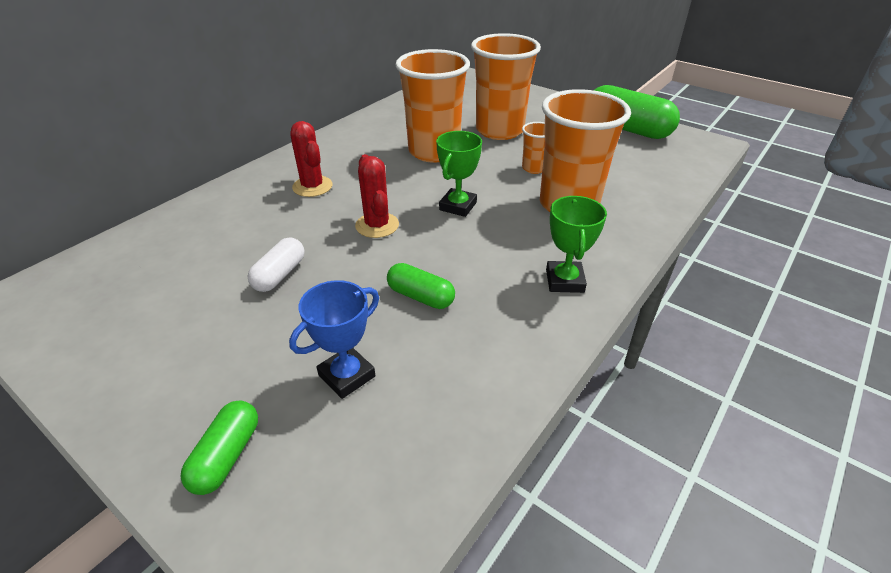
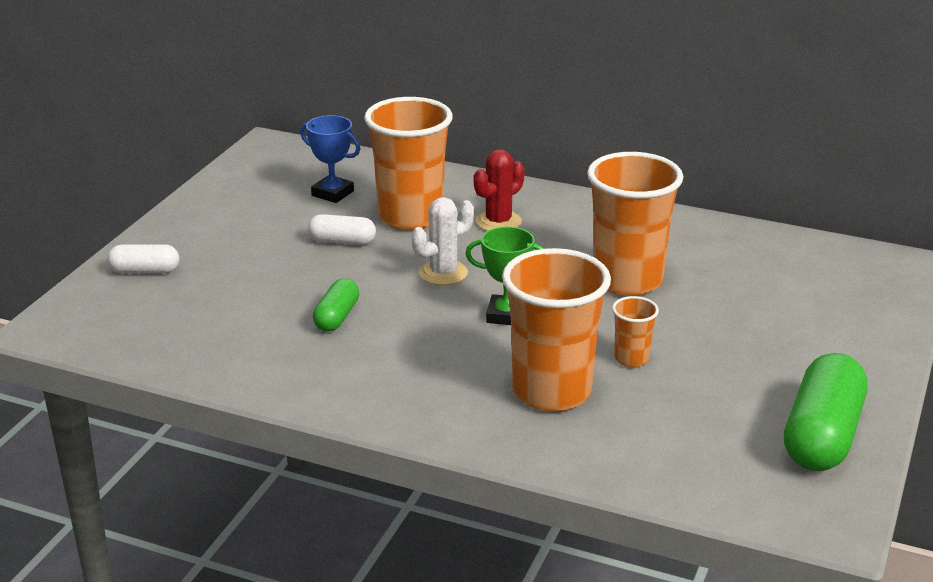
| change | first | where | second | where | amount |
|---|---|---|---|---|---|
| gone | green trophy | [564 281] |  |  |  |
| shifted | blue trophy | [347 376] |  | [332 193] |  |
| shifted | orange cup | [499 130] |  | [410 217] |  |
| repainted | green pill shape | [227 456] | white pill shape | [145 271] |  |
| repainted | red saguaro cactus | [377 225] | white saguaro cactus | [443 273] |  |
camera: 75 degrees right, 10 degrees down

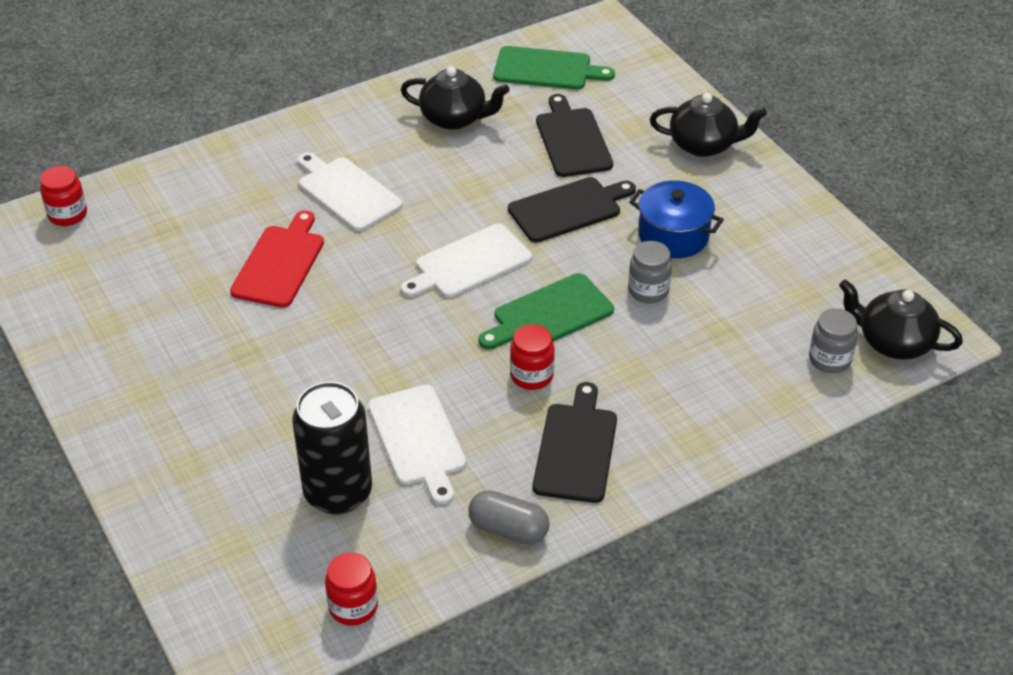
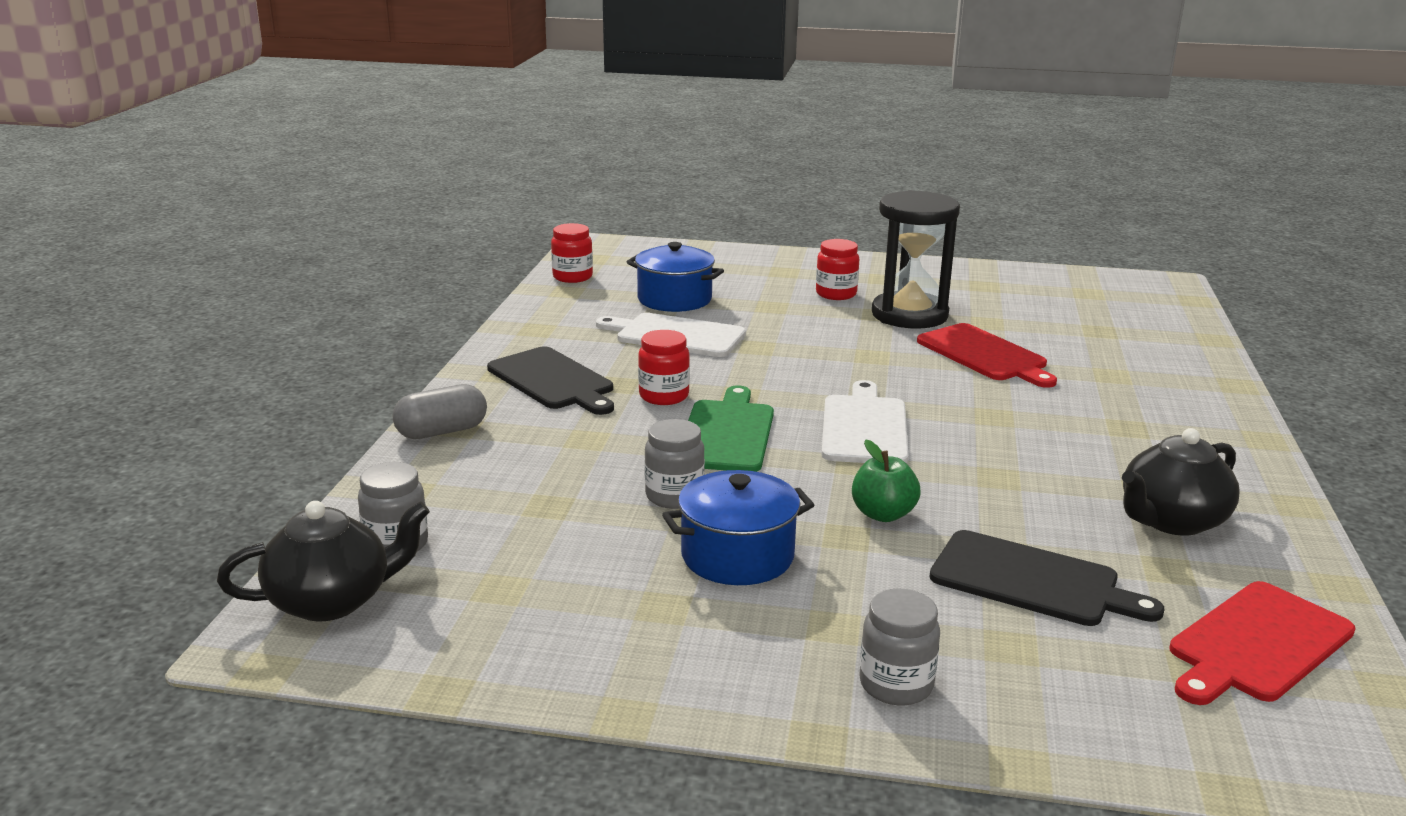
| change | first | where | second | where | amount |
|---|---|---|---|---|---|
| gone | white chopping board | [347 192] |  |  |  |
| new |  |  | black sandglass | [909 315] |  |
| shifted | red jam jar | [68 215] |  | [836 294] |  |
| shifted | gray pill shape | [508 529] |  | [442 432] |  |
| swapped | black soda can | [338 493] | blue stockpot | [674 299] |  |
| swapped | black chopping board | [568 209] | green apple fruit | [883 514] |  |
| swapped | black teapot | [704 145] | gray jam jar | [896 685] |  |
| repainted | green chopping board | [546 69] | red chopping board | [1257 644] |  |
camera: 130 degrees right, 20 degrees down

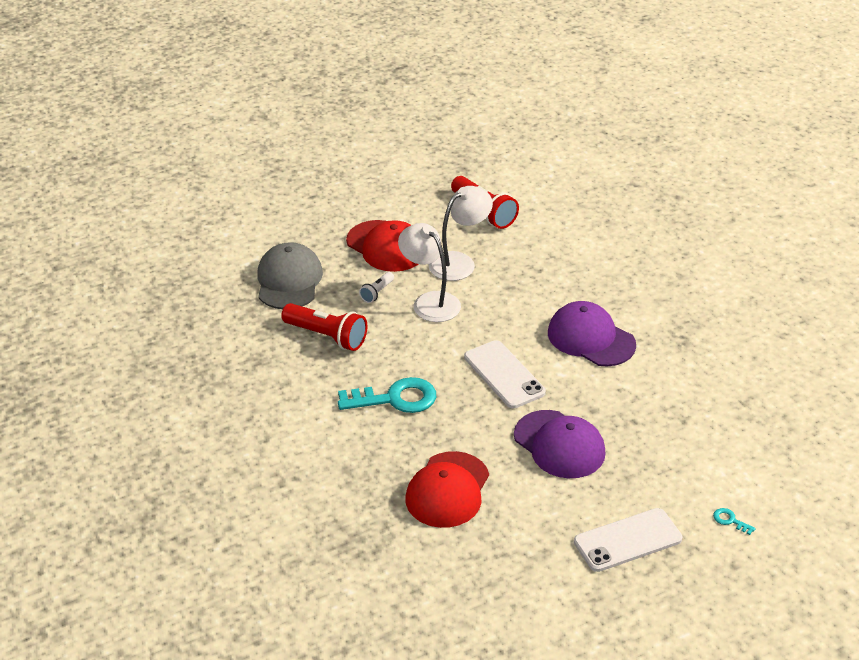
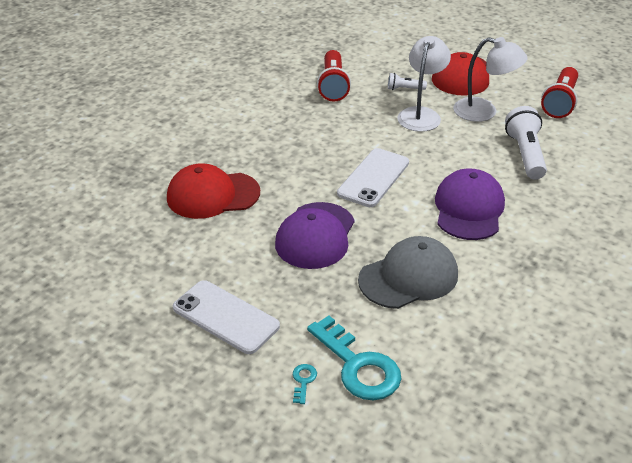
| change | first | where | second | where | amount |
|---|---|---|---|---|---|
| new |  |  | white pocket torch | [525 154] |  |
| shifted | gray cap | [289 280] |  | [409 277] |  |
| shifted | teal key | [395 399] |  | [358 366] |  |
camera: 60 degrees right, 0 degrees up

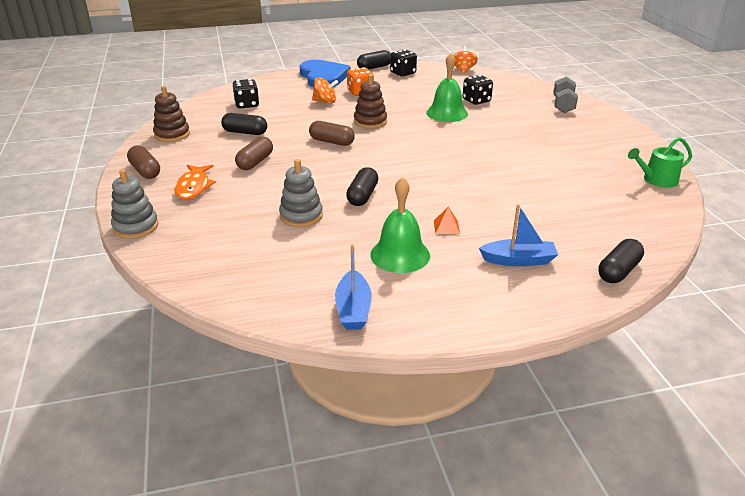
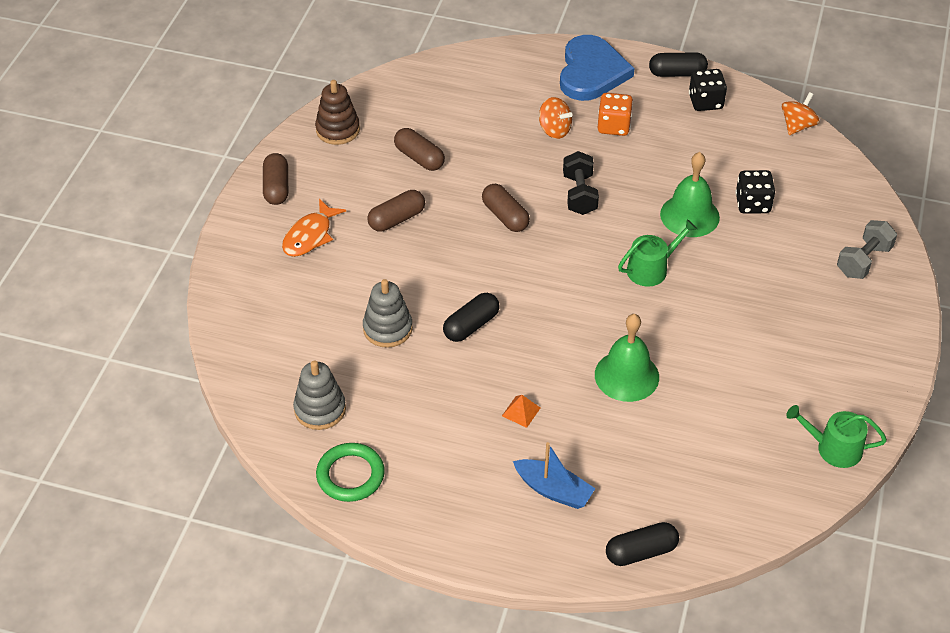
| change | first | where | second | where | amount |
|---|---|---|---|---|---|
| gone | black die | [247 105] |  |  |  |
| new |  |  | green watering pot | [651 269] |  |
| shifted | gray ring stacker | [136 227] |  | [320 409] |  |
| shifted | green school bell | [400 255] |  | [626 375] |  |
| swapped | blue sailboat | [353 309] | green torus | [350 475] |  |
| swapped | brown ring stacker | [370 121] | black free weight | [579 194] |  |
| repainted | black pill shape | [245 132] | brown pill shape | [419 158] |  |
camera: 30 degrees right, 15 degrees up

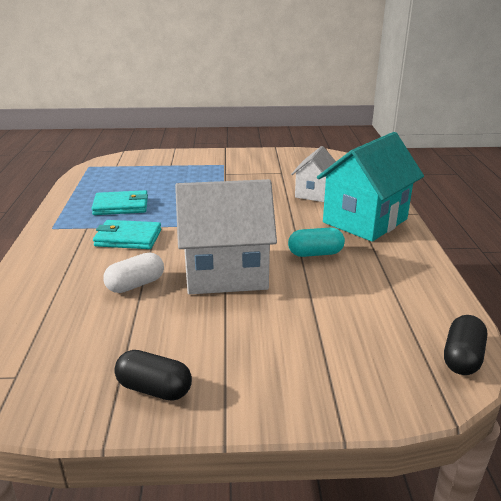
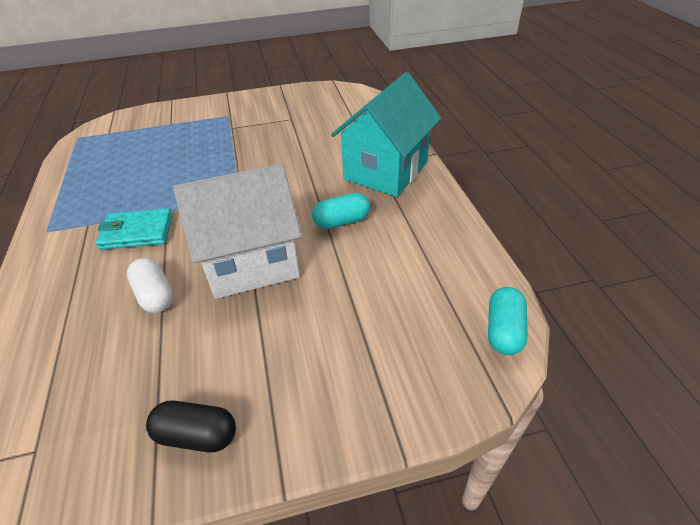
| change | first | where | second | where | amount |
|---|---|---|---|---|---|
| gone | teal billfold | [121 206] |  |  |  |
| gone | white cottage | [314 193] |  |  |  |
| repainted | black pill shape | [462 357] | teal pill shape | [504 330] |  |
| rotated | white pill shape | [135 284] |  | [155 295] | 75 degrees counterclockwise |
camera: 10 degrees left, 15 degrees up

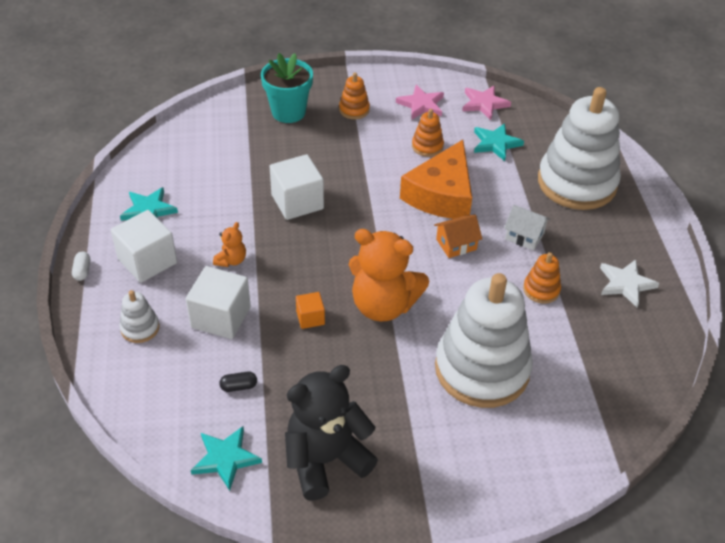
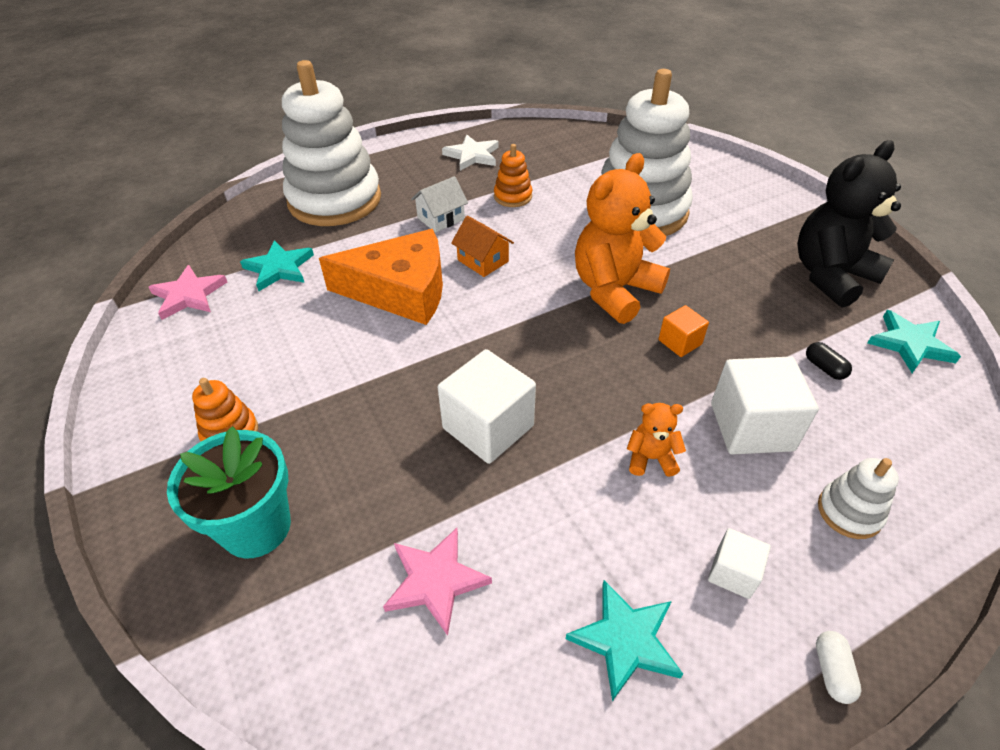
| change | first | where | second | where | amount |
|---|---|---|---|---|---|
| gone | orange ring stacker | [427 146] |  |  |  |
| shifted | pink five-pointed star | [421 105] |  | [435 581] |  |
| rotated | white pill shape | [82 271] |  | [832 671] | 60 degrees counterclockwise |
| rotated | black stuffed bear | [326 460] |  | [830 276] | 105 degrees clockwise |
| rotated | orange stuffed bear | [383 305] |  | [614 291] | 135 degrees counterclockwise |
| rotated | white cottage | [524 236] |  | [441 218] | 45 degrees clockwise |
| scaled | white block | [147 261] |  | [733 573] | x0.53 |
camera: 110 degrees left, 0 degrees up

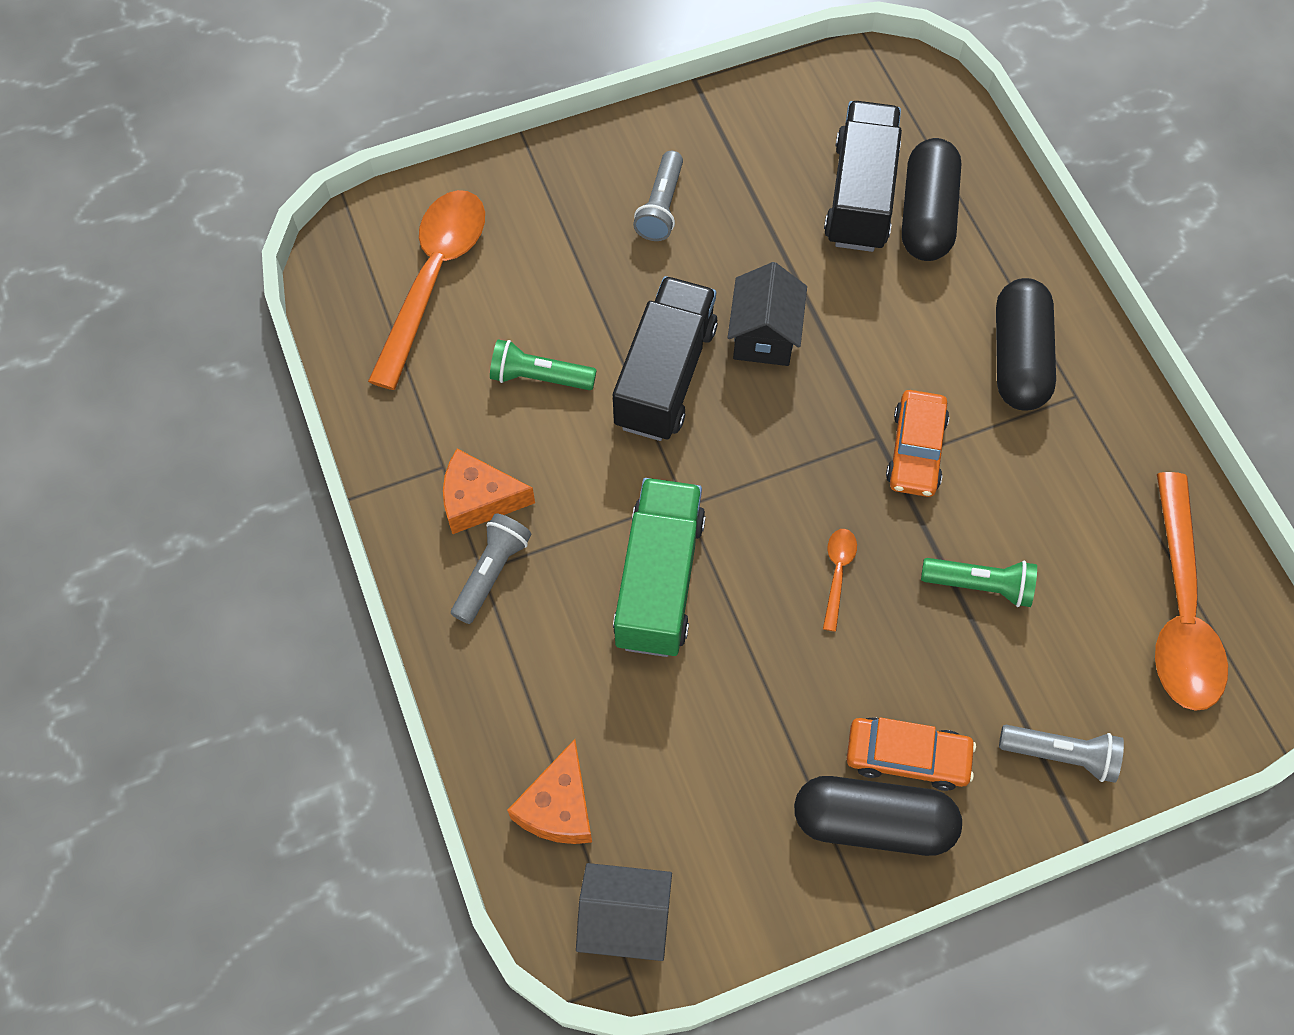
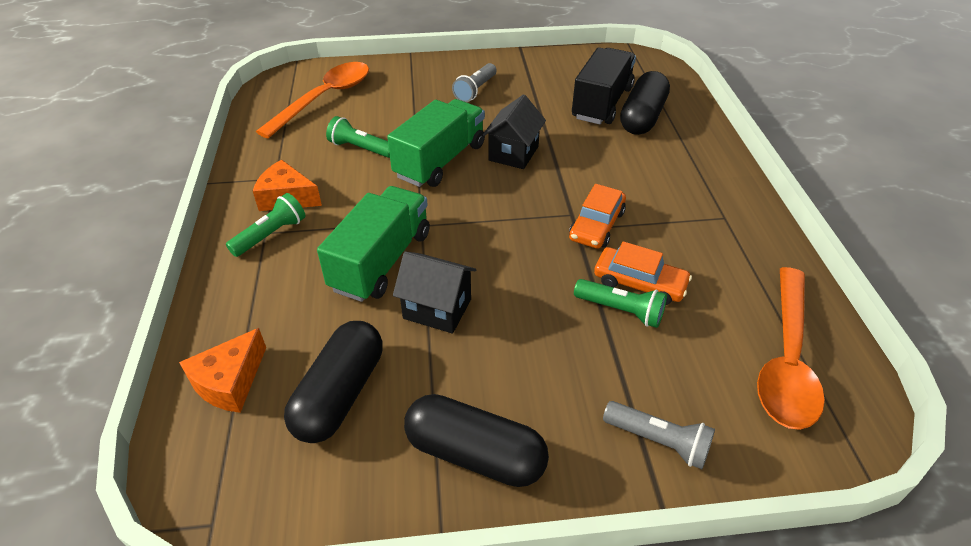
| change | first | where | second | where | amount |
|---|---|---|---|---|---|
| gone | orange teaspoon | [837 573] |  |  |  |
| shifted | black cottage | [625 920] |  | [437 309] |  |
| shifted | orange automobile | [907 756] |  | [639 283] |  |
| shifted | black pill shape | [1018 358] |  | [340 394] |  |
| repainted | gray pocket torch | [492 573] | green pocket torch | [271 235] |  |
| repainted | black truck | [665 376] | green truck | [440 161] |  |
camera: 15 degrees right, 20 degrees down

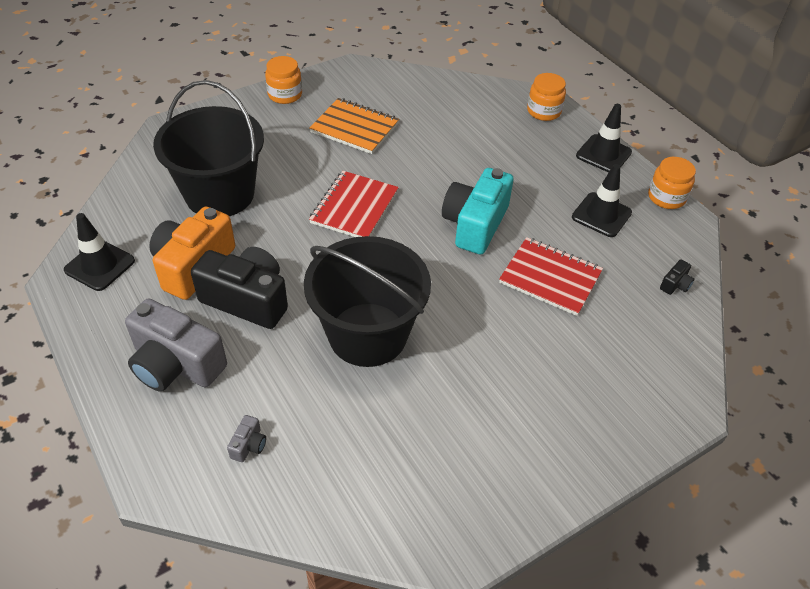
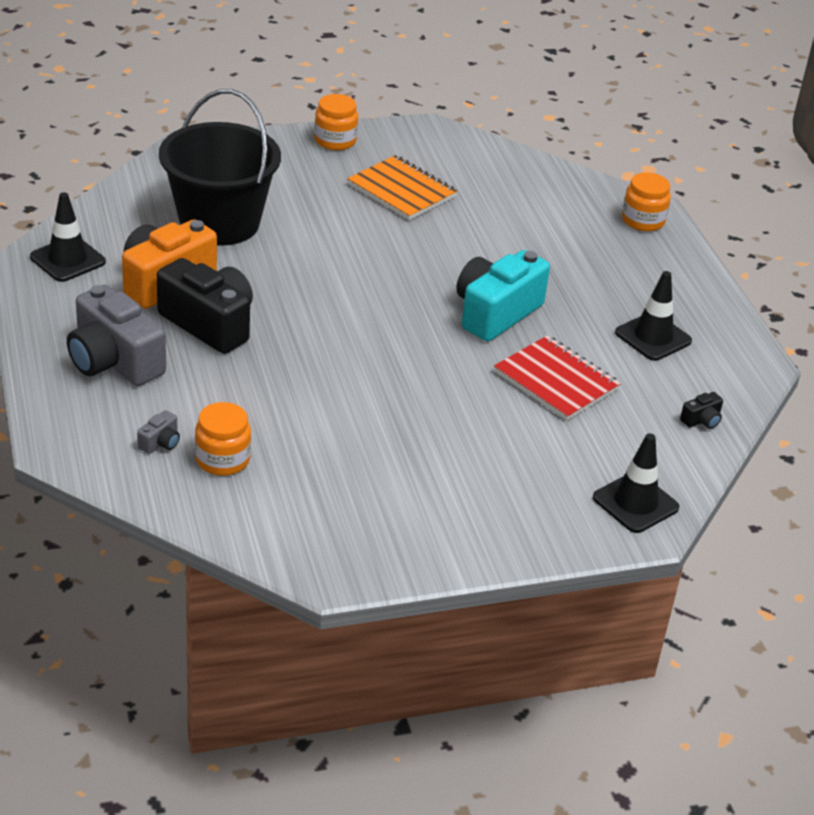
| change | first | where | second | where | amount |
|---|---|---|---|---|---|
| gone | black sand bucket | [368 334] |  |  |  |
| gone | red exercise book | [354 207] |  |  |  |
| shifted | black road cone | [603 154] |  | [635 503] |  |
| shifted | orange jam jar | [666 197] |  | [222 459] |  |
camera: 15 degrees right, 10 degrees down

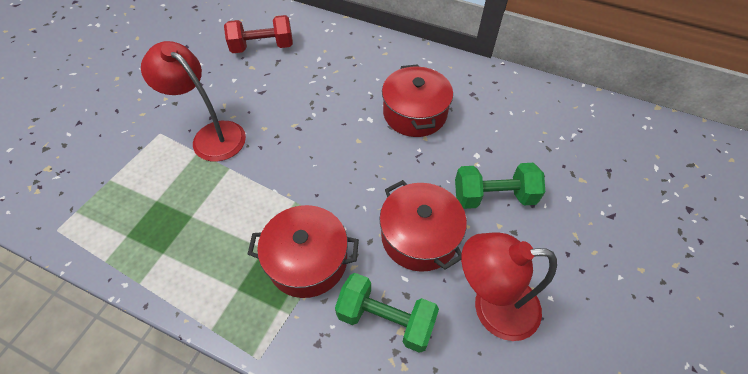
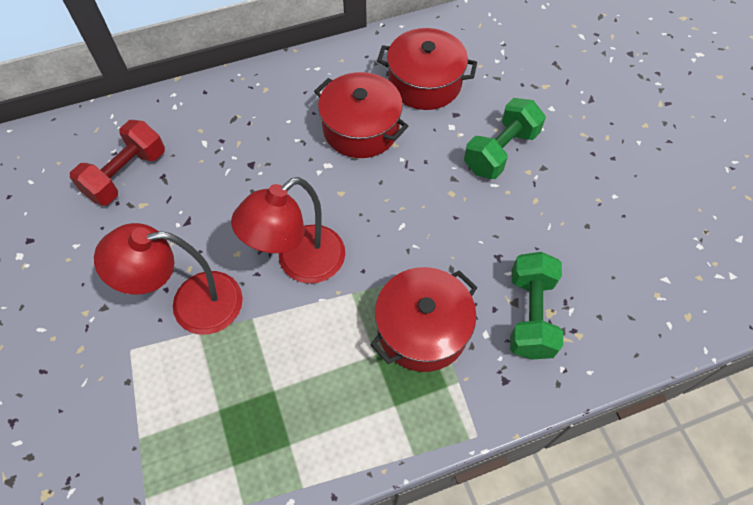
| change | first | where | second | where | amount |
|---|---|---|---|---|---|
| shifted | red stockpot | [419 236] |  | [425 83] |  |
| shifted | red lamp | [492 307] |  | [300 263] |  |
| rotated | green free weight | [386 319] |  | [530 315] | 60 degrees counterclockwise |
camera: 45 degrees left, 5 degrees up

